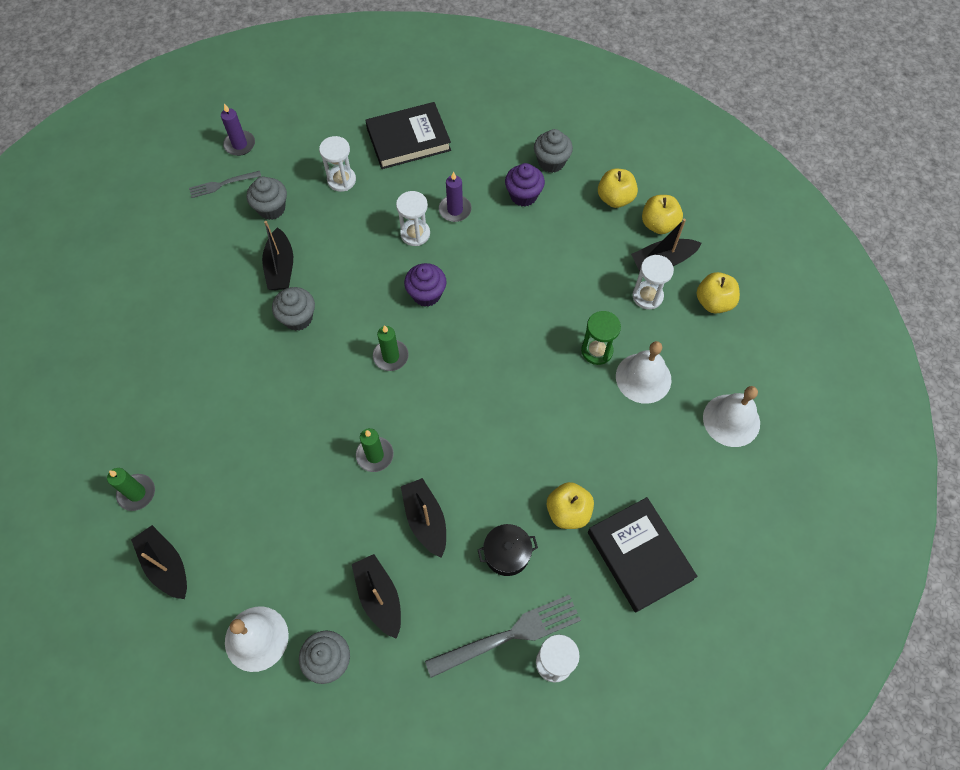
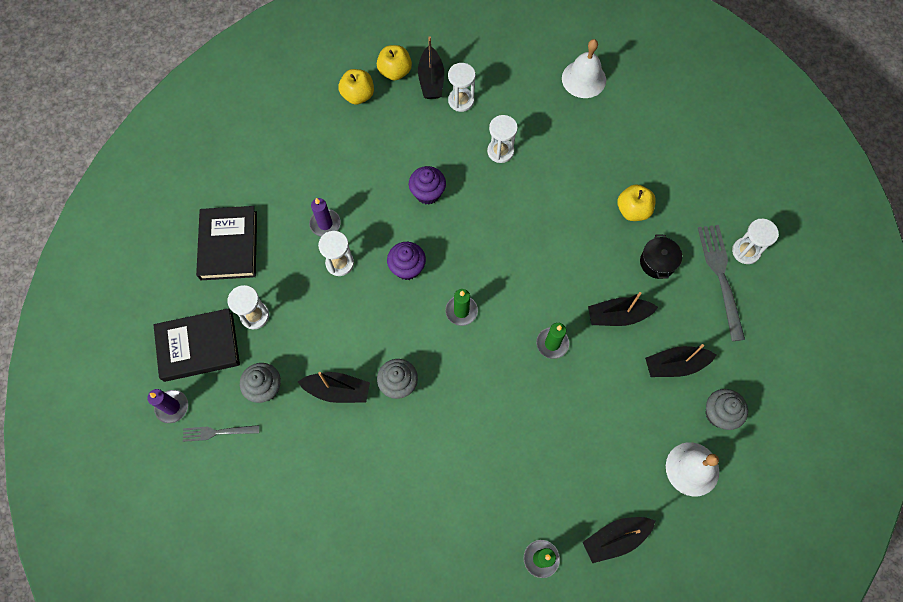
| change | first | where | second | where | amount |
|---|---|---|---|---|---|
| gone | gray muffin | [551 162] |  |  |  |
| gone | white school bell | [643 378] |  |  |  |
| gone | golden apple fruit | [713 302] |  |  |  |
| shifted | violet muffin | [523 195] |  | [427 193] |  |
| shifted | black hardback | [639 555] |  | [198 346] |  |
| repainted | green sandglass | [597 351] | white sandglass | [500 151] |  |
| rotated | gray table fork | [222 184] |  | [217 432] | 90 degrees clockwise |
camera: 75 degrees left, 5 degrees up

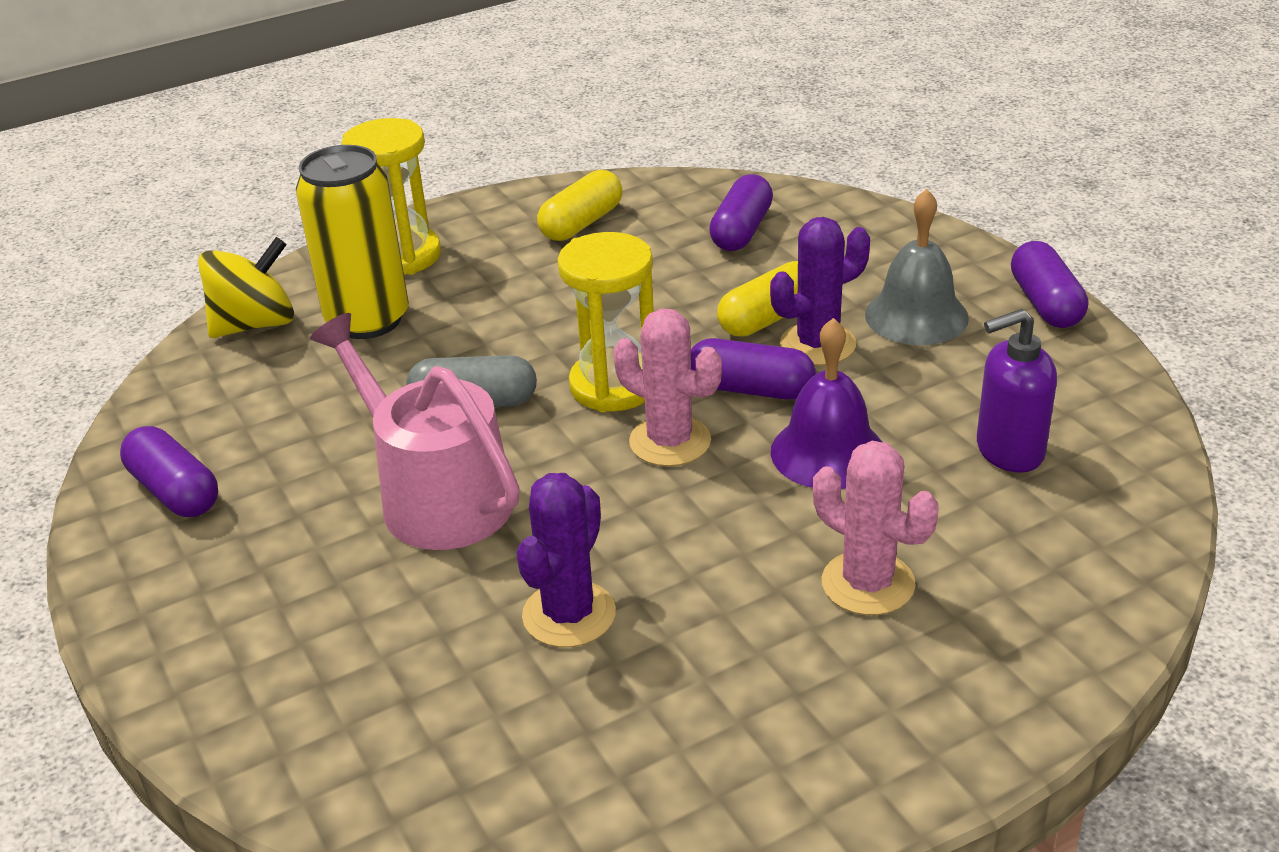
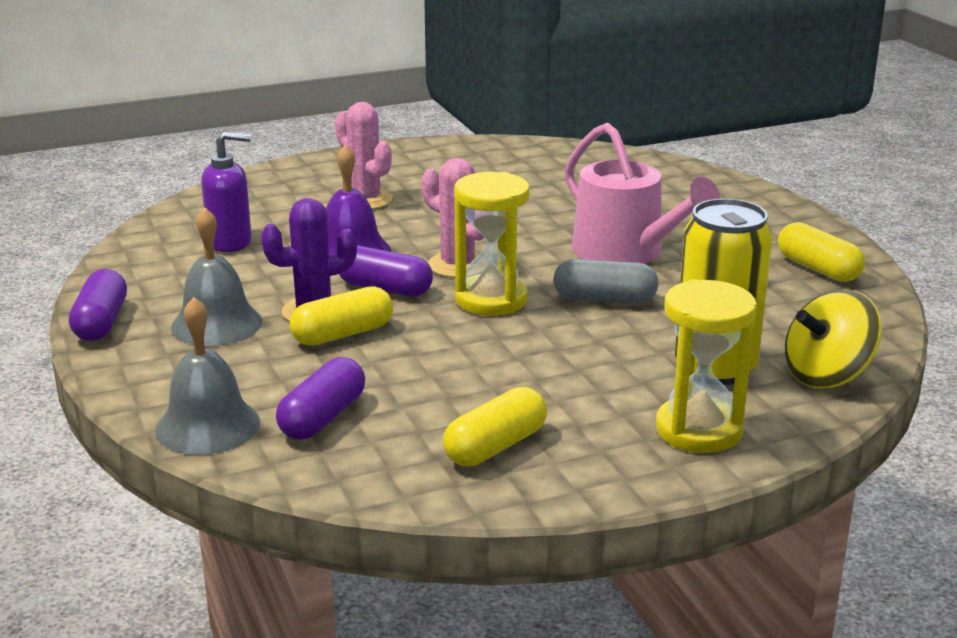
| change | first | where | second | where | amount |
|---|---|---|---|---|---|
| gone | violet saguaro cactus | [569 614] |  |  |  |
| new |  |  | gray school bell | [208 426] |  |
| repainted | violet pill shape | [175 491] | golden pill shape | [818 269] |  |
camera: 175 degrees left, 10 degrees down

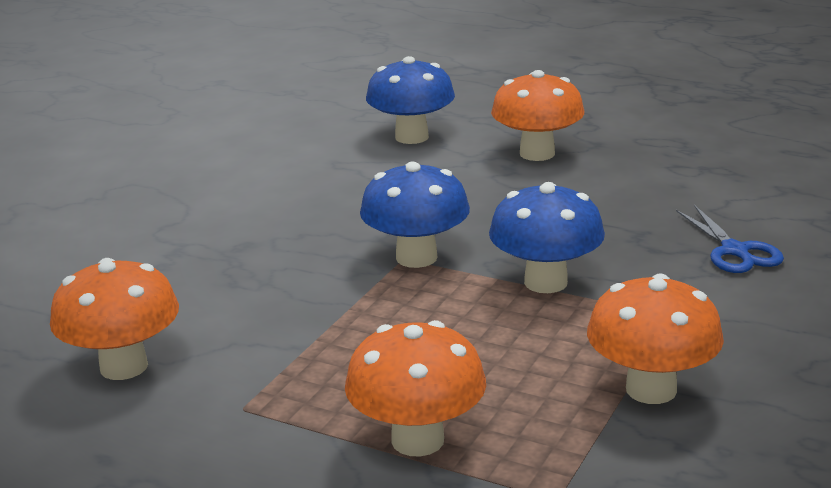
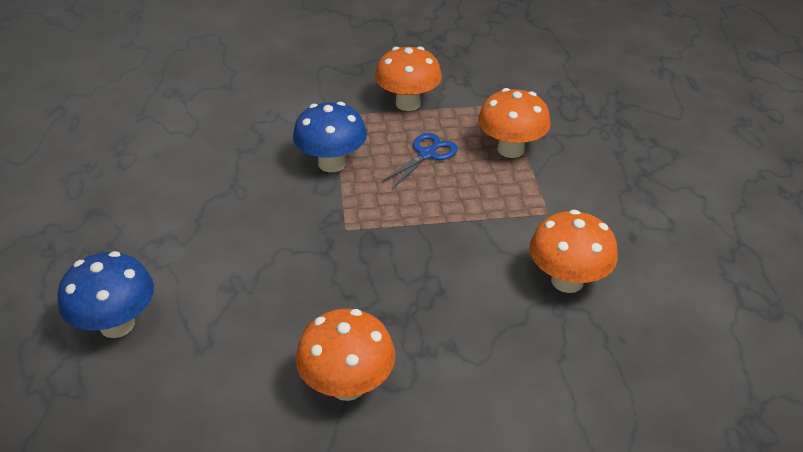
| change | first | where | second | where | amount |
|---|---|---|---|---|---|
| gone | blue toadstool | [416 257] |  |  |  |
| shifted | orange toadstool | [537 153] |  | [347 385] |  |
| shifted | blue pair of scissors | [734 251] |  | [426 154] |  |
camera: 125 degrees left, 15 degrees up

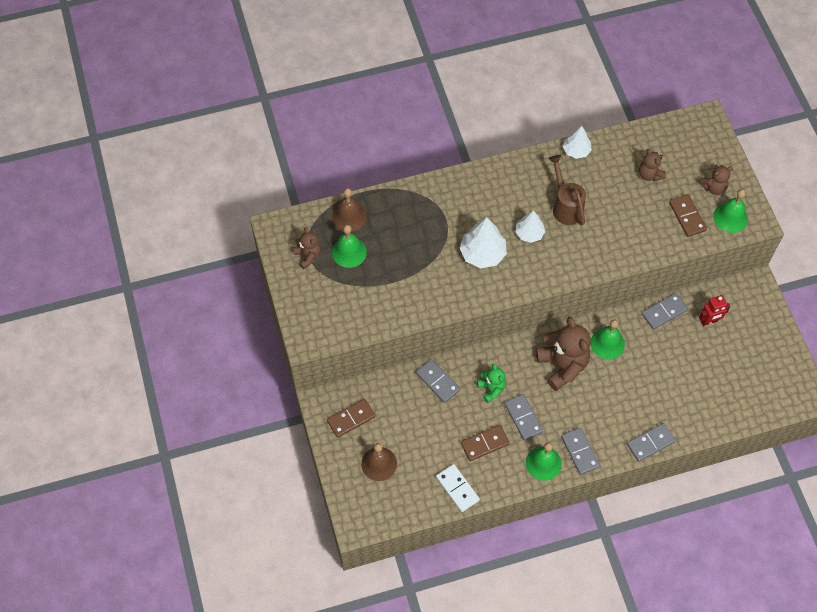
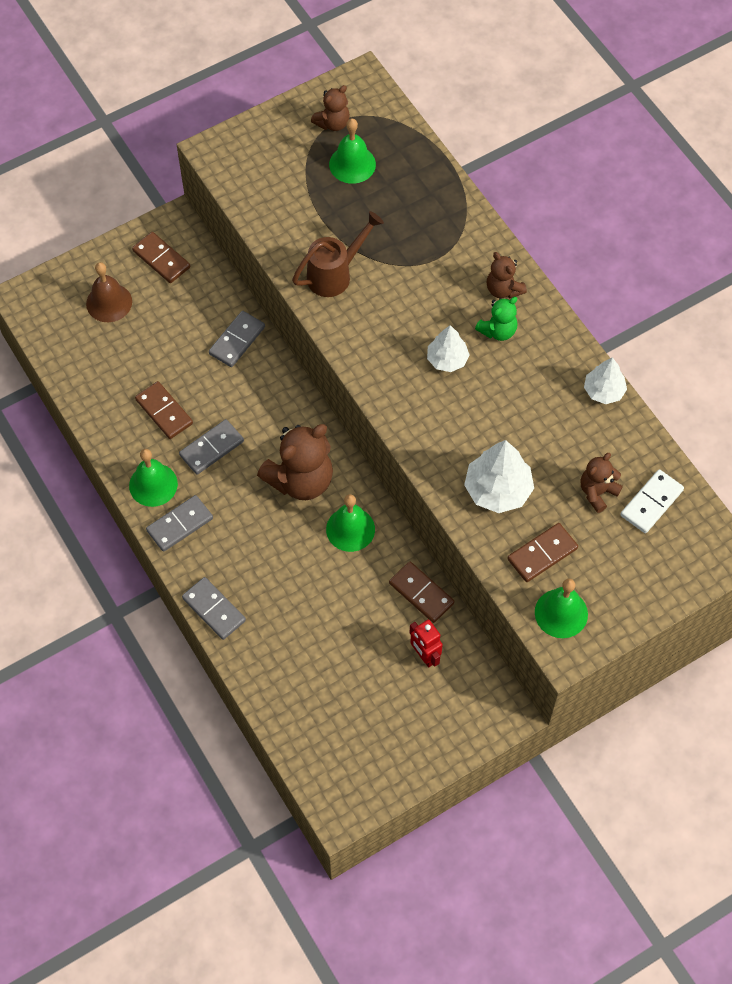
| change | first | where | second | where | amount |
|---|---|---|---|---|---|
| gone | brown school bell | [349 216] |  |  |  |
| shifted | white domino | [457 489] |  | [651 503] |  |
| shifted | white tree | [482 253] |  | [498 490] |  |
| shifted | green stuffed bear | [491 389] |  | [498 331] |  |
| shifted | brown watering pot | [565 206] |  | [335 274] |  |
| shifted | brown stuffed bear | [713 187] |  | [503 289] |  |
| repainted | gray domino | [664 312] | brown domino | [421 593] |  |
camera: 75 degrees right, 0 degrees up

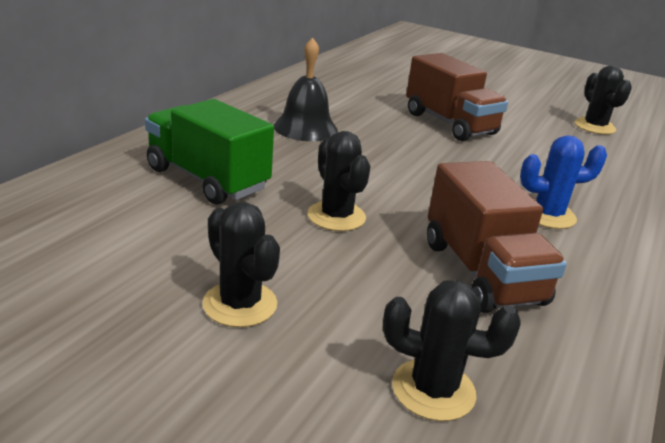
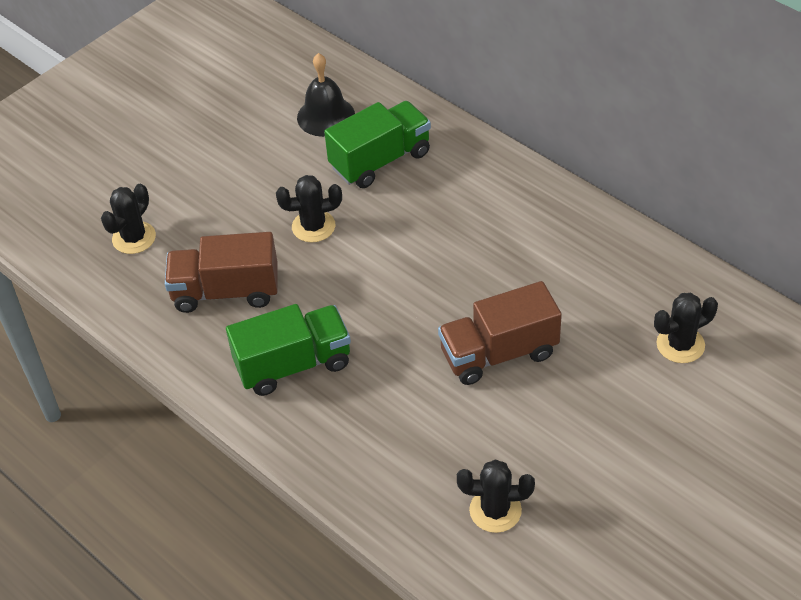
| change | first | where | second | where | amount |
|---|---|---|---|---|---|
| shifted | black saguaro cactus | [240 304] |  | [680 344] |  |
| shifted | black school bell | [305 128] |  | [326 116] |  |
| swapped | blue saguaro cactus | [548 215] | green truck | [293 364] |  |
camera: 110 degrees right, 20 degrees up

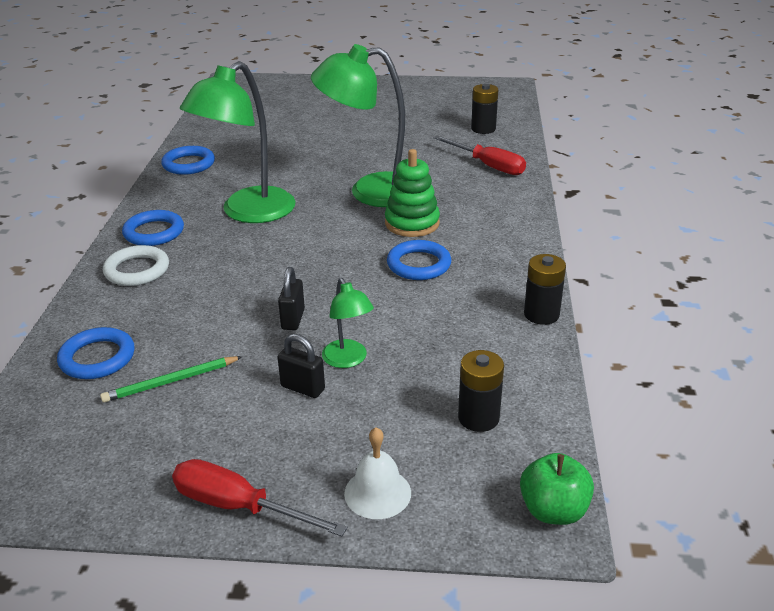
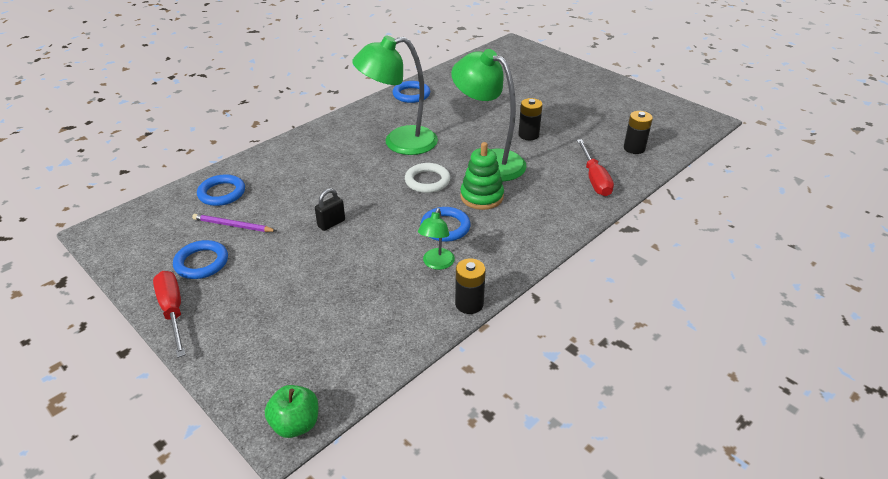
| change | first | where | second | where | amount |
|---|---|---|---|---|---|
| gone | black lock | [302 388] |  |  |  |
| gone | white school bell | [377 493] |  |  |  |
| shifted | white torus | [137 270] |  | [427 181] |  |
| shifted | blue torus | [154 232] |  | [201 263] |  |
| shifted | green lamp | [348 360] |  | [436 264] |  |
| shifted | black battery | [478 418] |  | [528 135] |  |
| repainted | green wooden pencil | [171 382] | violet wooden pencil | [233 225] |  |
camera: 40 degrees right, 5 degrees up

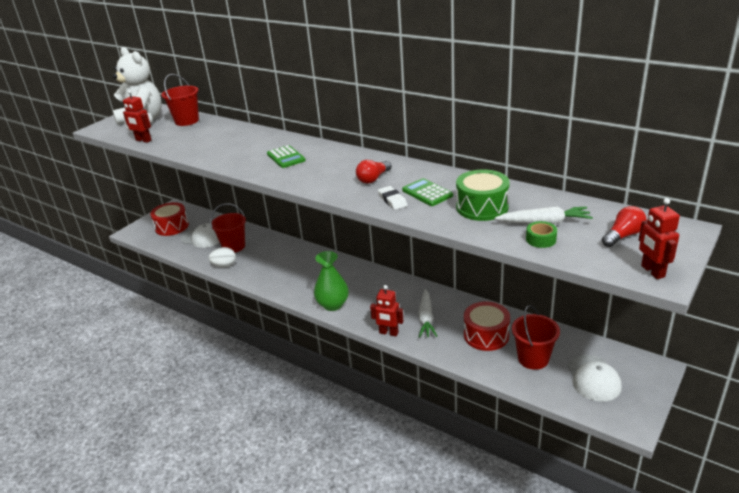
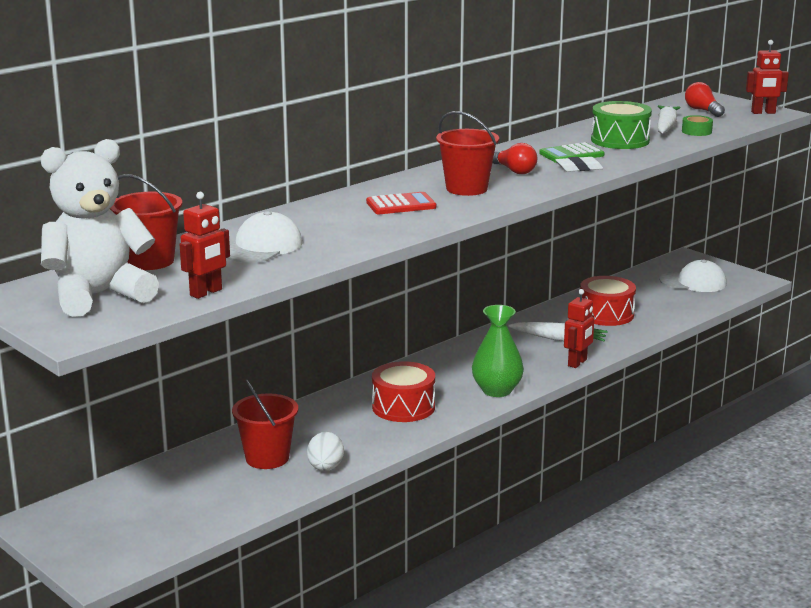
| change | first | where | second | where | amount |
|---|---|---|---|---|---|
| shifted | red drum | [172 226] |  | [403 407] |  |
| shifted | white cap | [202 238] |  | [262 247] |  |
| shifted | red sand bucket | [533 359] |  | [466 189] |  |
| repainted | green adding machine | [286 157] | red adding machine | [401 205] |  |
camera: 80 degrees left, 10 degrees down

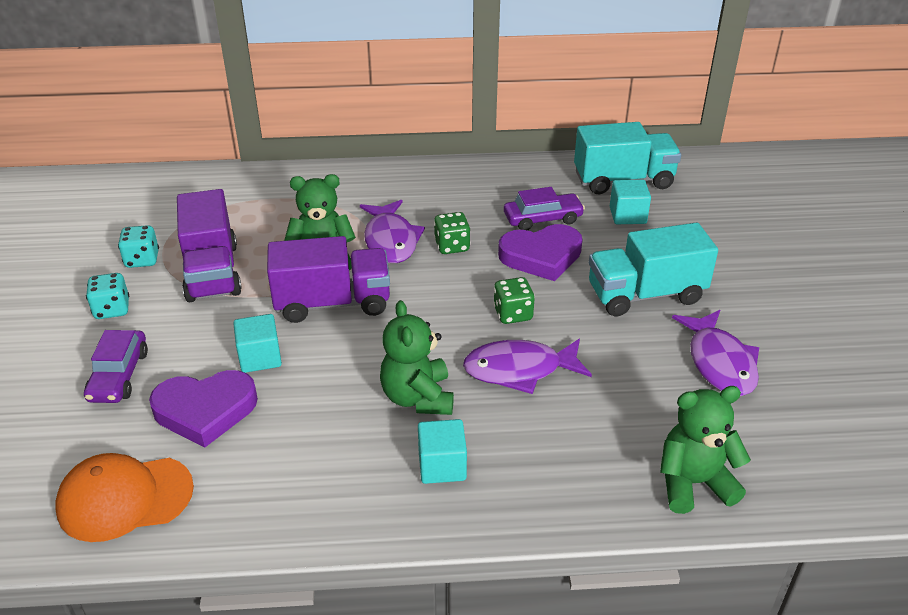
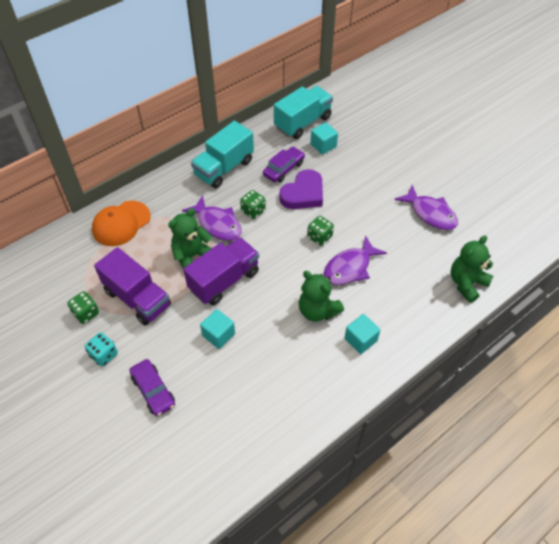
| change | first | where | second | where | amount |
|---|---|---|---|---|---|
| gone | violet heart | [205 410] |  |  |  |
| shifted | orange cap | [124 498] |  | [121 223] |  |
| shifted | teal truck | [645 294] |  | [224 168] |  |
| repainted | teal die | [142 260] | green die | [86 313] |  |
camera: 35 degrees left, 15 degrees up

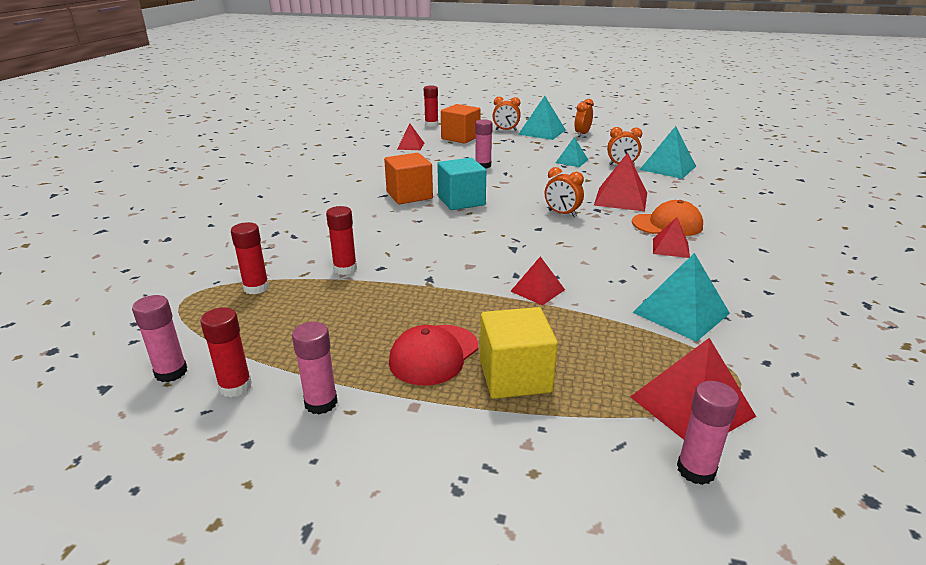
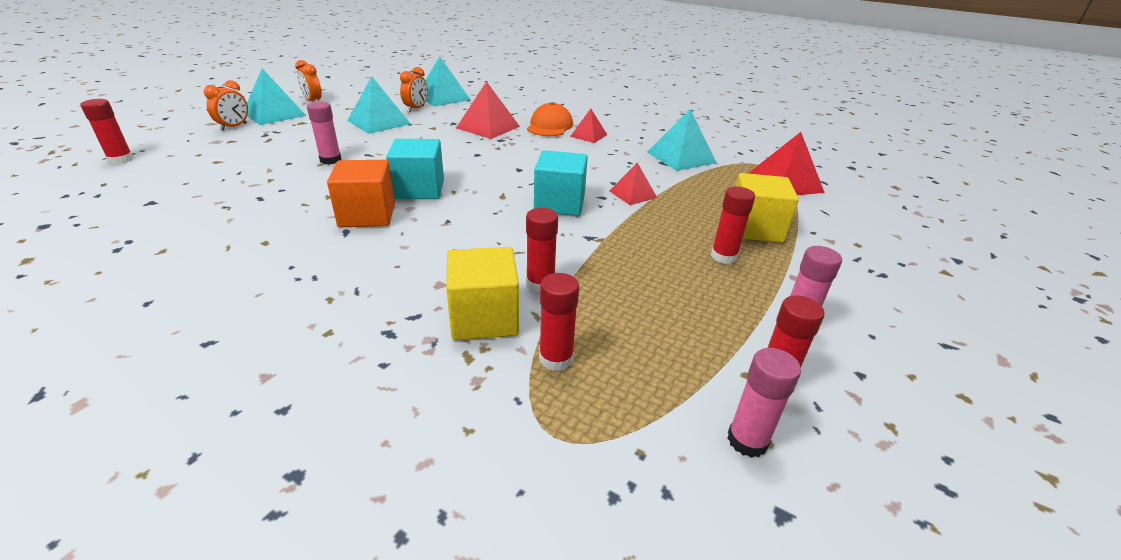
| change | first | where | second | where | amount |
|---|---|---|---|---|---|
| gone | red pyramid shape | [410 146] |  |  |  |
| gone | orange block | [460 137] |  |  |  |
| gone | orange bedside clock | [562 213] |  |  |  |
| gone | pink glue stick | [696 470] |  |  |  |
| new |  |  | golden block | [484 318] |  |
| new |  |  | teal block | [559 203] |  |
| swapped | red cap | [434 355] | red glue stick | [723 256] |  |
| scaled | teal pyramid shape | [572 161] |  | [379 122] | x1.65 |
camera: 75 degrees left, 5 degrees up

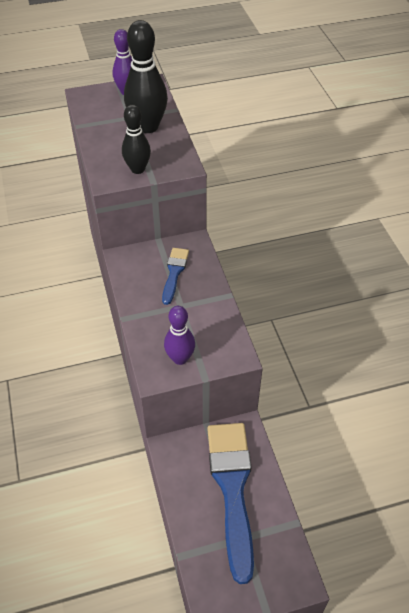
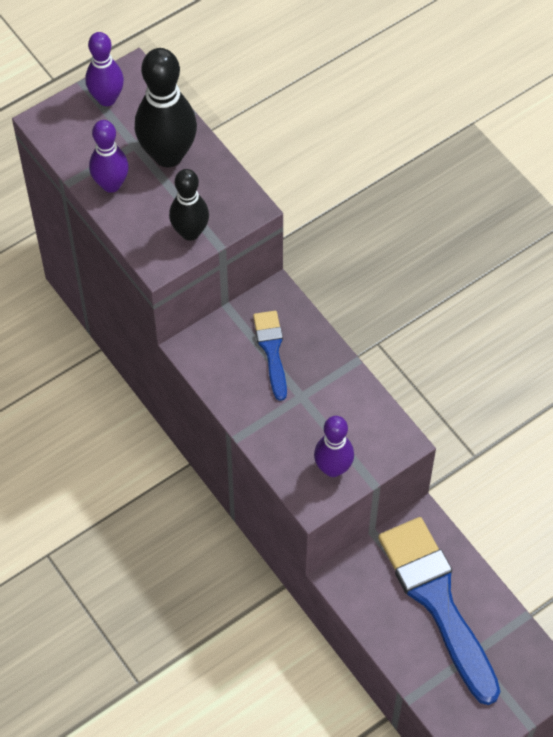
| change | first | where | second | where | amount |
|---|---|---|---|---|---|
| new |  |  | violet tenpin | [111 184] |  |
camera: 20 degrees left, 10 degrees up

